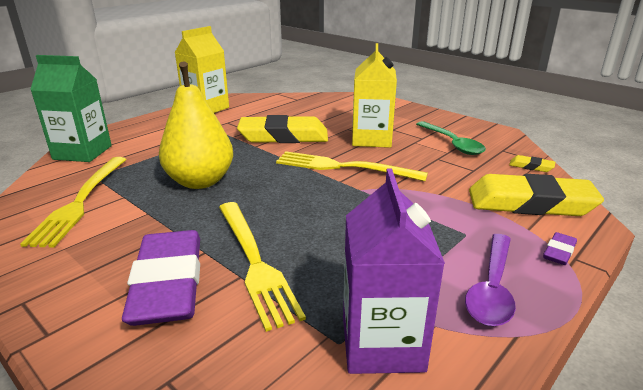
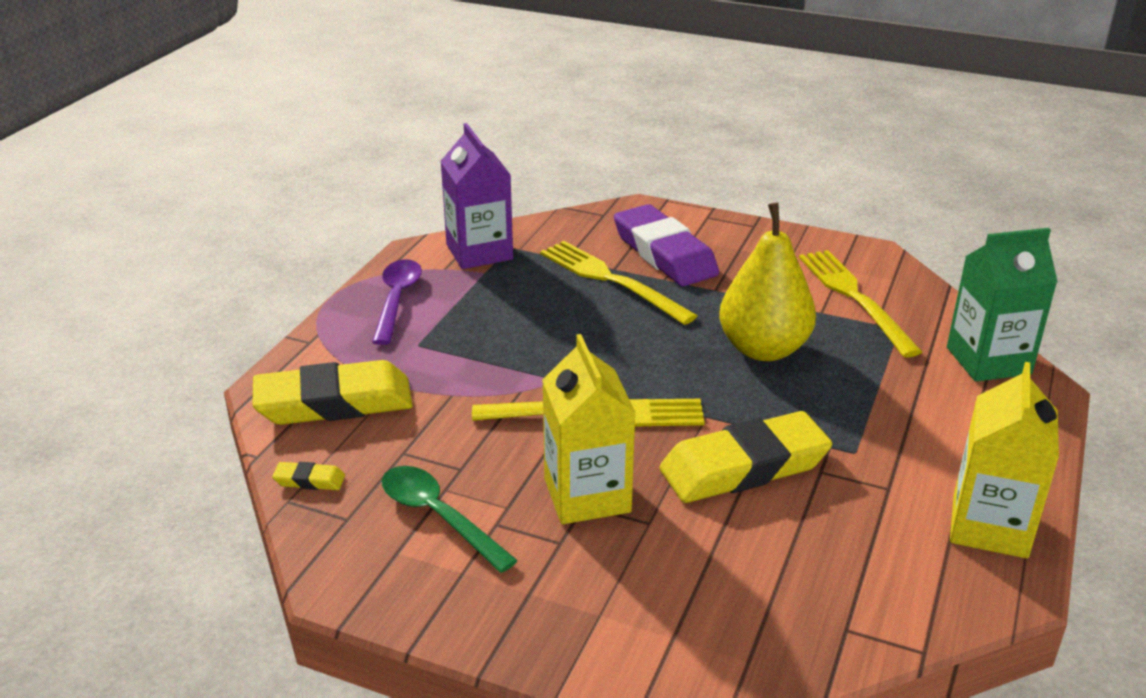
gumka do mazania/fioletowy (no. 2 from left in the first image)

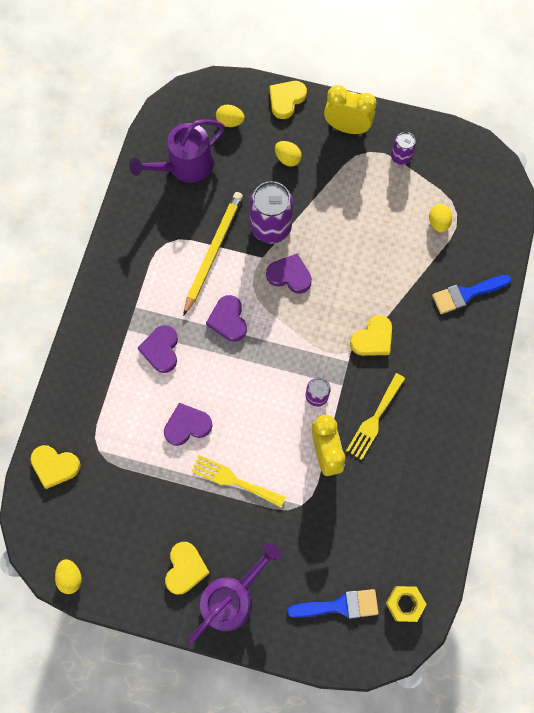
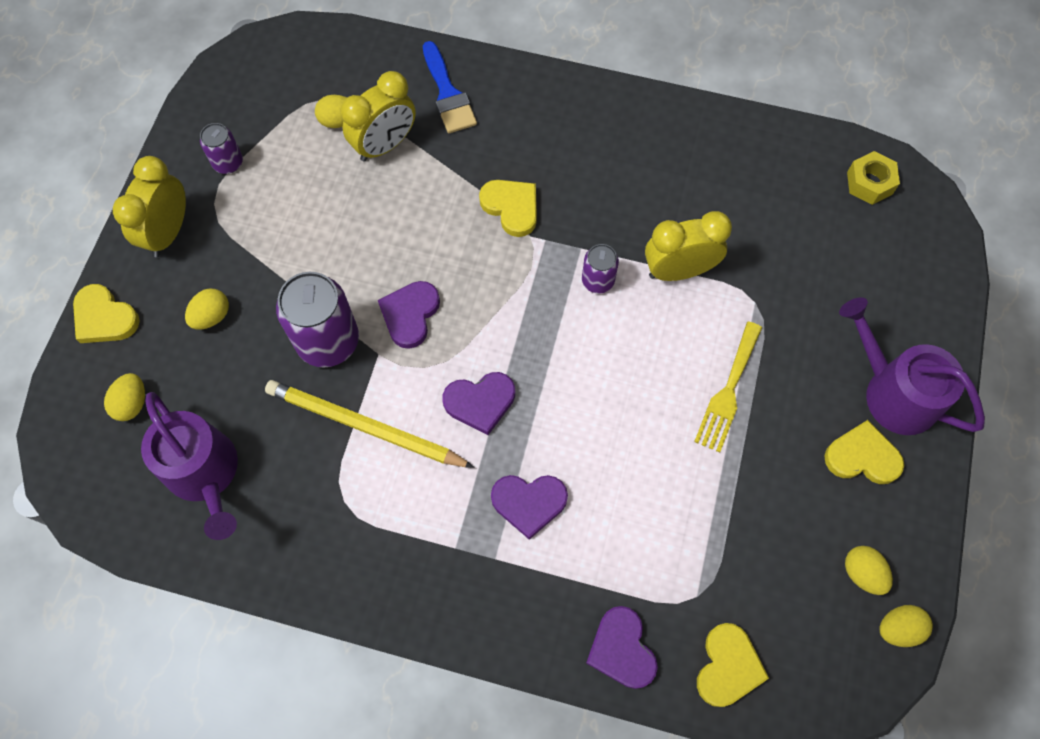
pędzel/niebieski (no. 1 from left in the first image); widelec/żółty (no. 2 from left in the first image); budzik/żółty (no. 2 from left); jajko/żółty (no. 4 from left); serce/fioletowy (no. 4 from left)

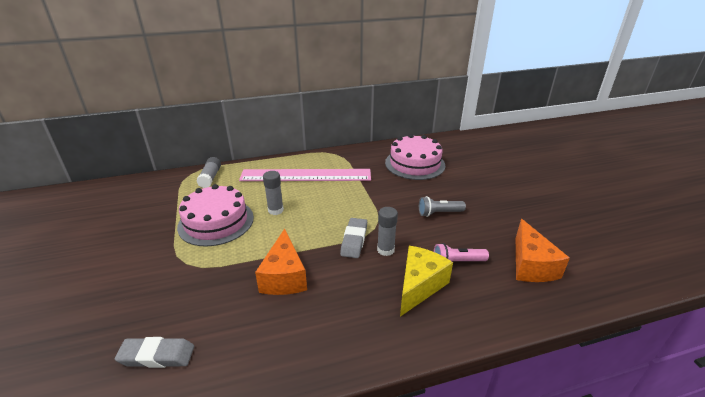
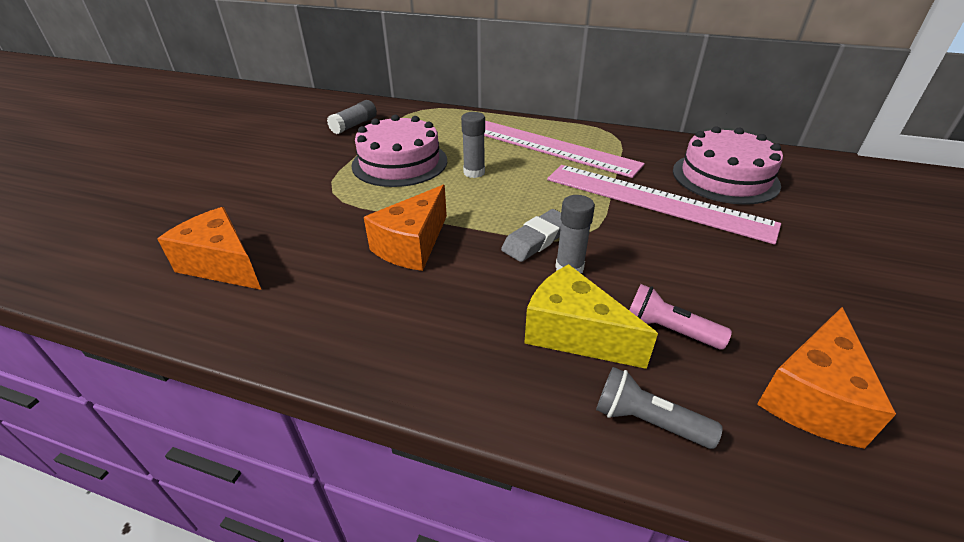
linijka/różowy (no. 2 from left); klej w sztyfcie/szary (no. 1 from left); latarka/szary; ser/pomarańczowy (no. 1 from left); ser/żółty

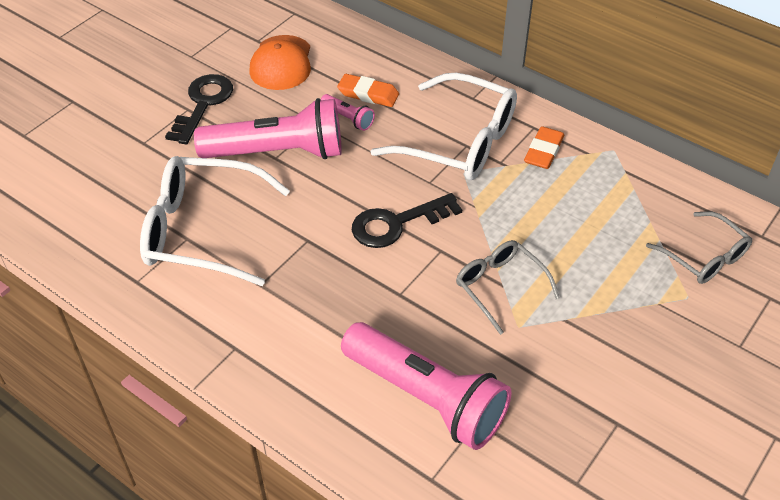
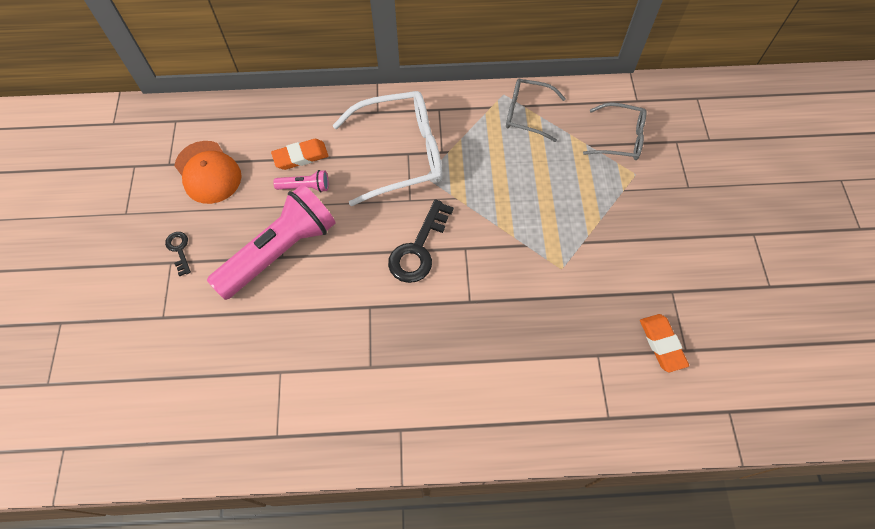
okulary/biały (no. 1 from left in the first image); latarka/różowy (no. 3 from left in the first image); okulary/szary (no. 1 from left); gumka do mazania/pomarańczowy (no. 2 from left); klucz/czarny (no. 1 from left)

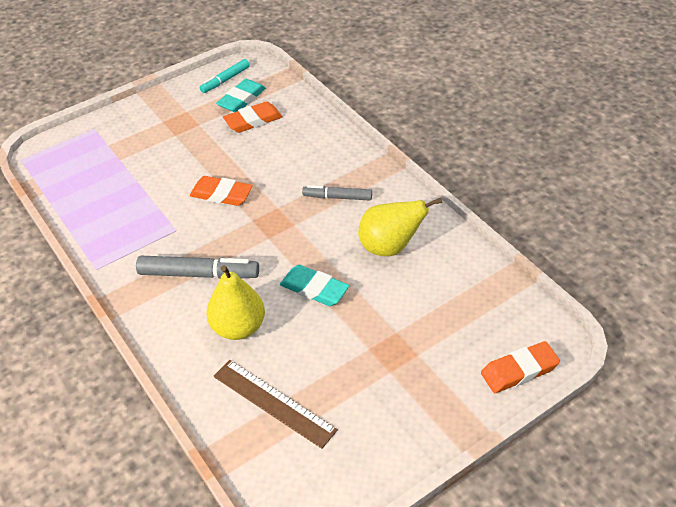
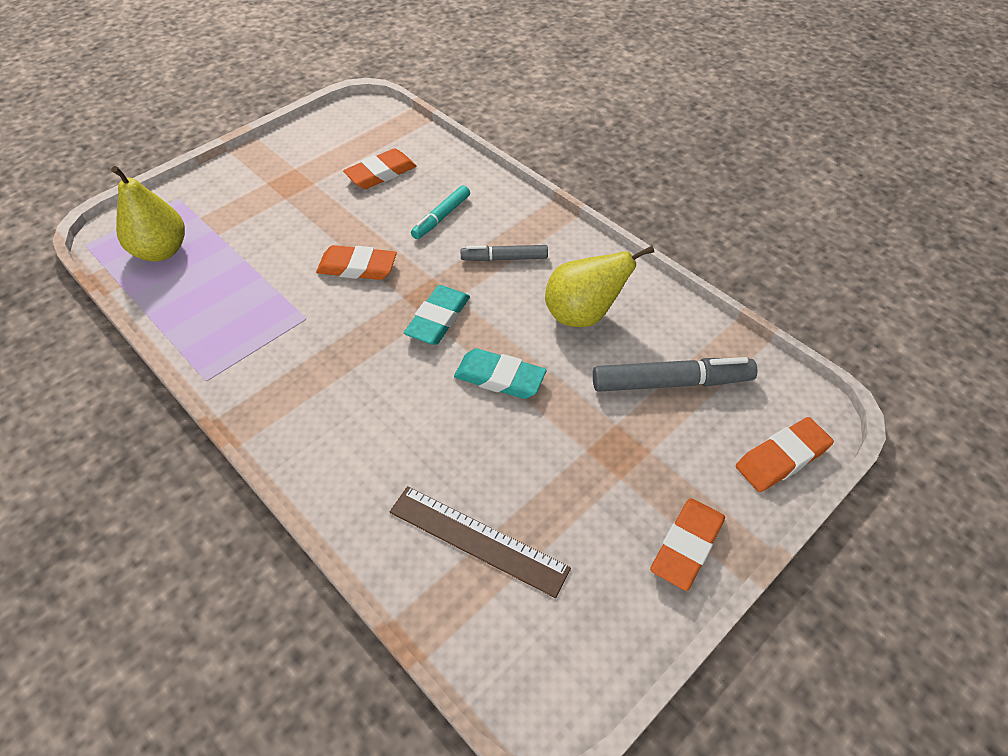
gumka do mazania/pomarańczowy (no. 3 from left); flamaster/szary (no. 2 from left); flamaster/turkusowy; gruszka/żółty (no. 1 from left); gumka do mazania/turkusowy (no. 1 from left)

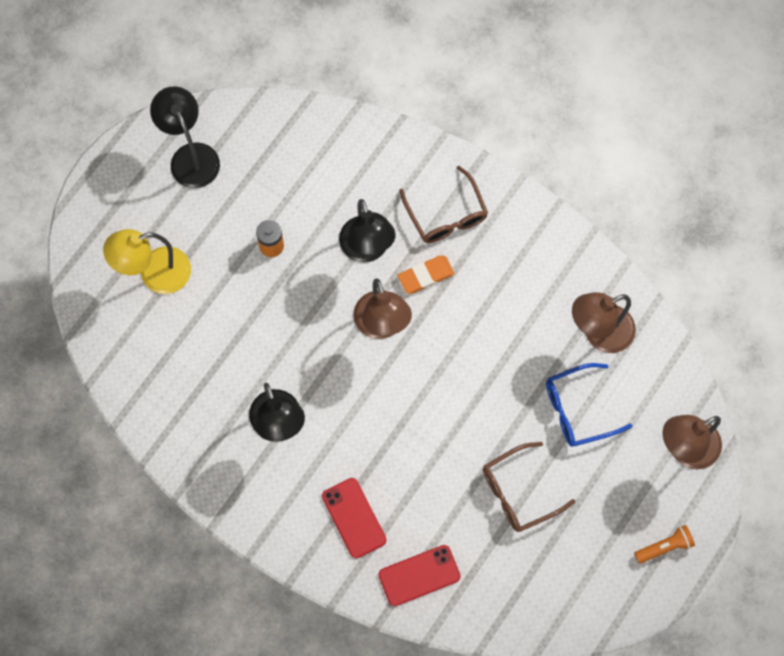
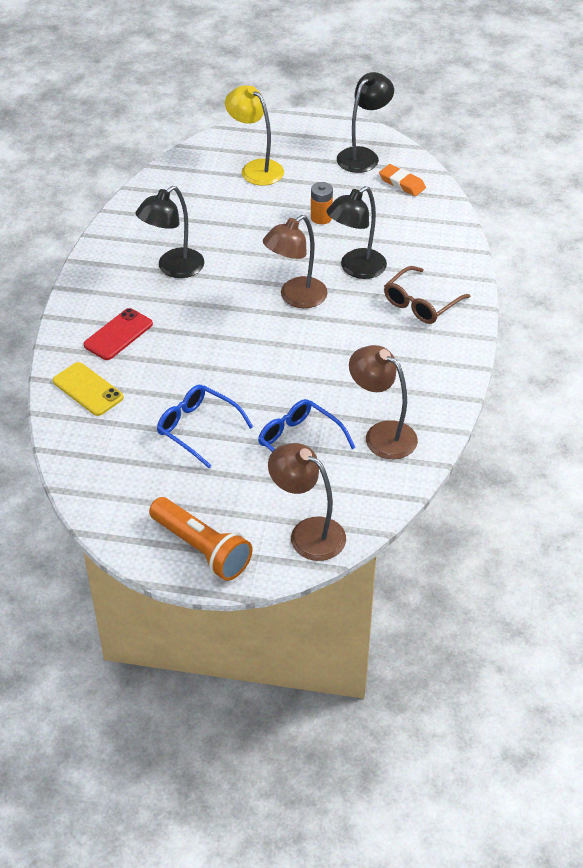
gumka do mazania/pomarańczowy; telefon/żółty; okulary/niebieski (no. 1 from left); latarka/pomarańczowy

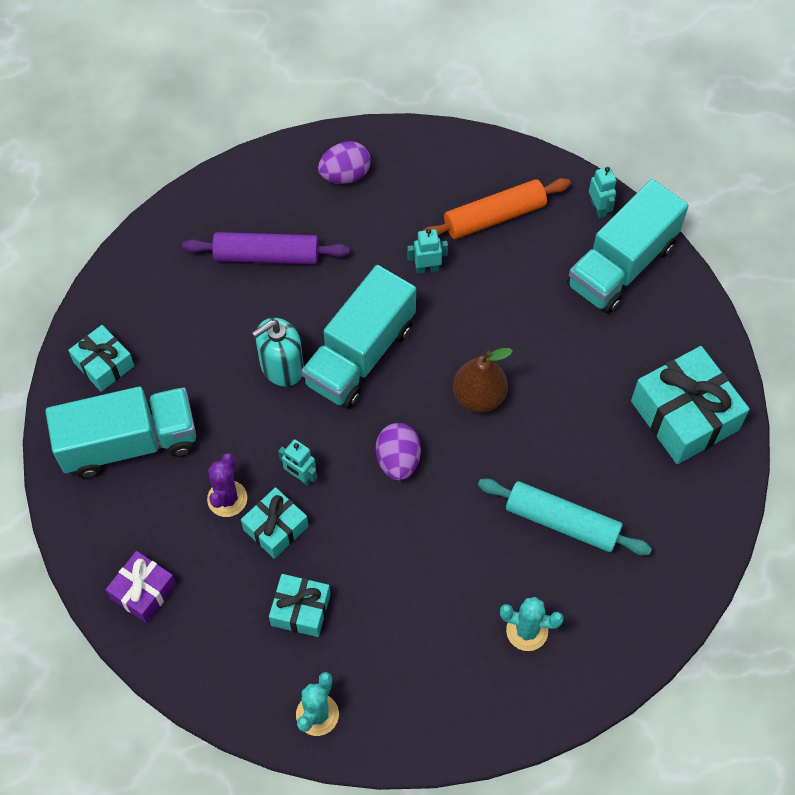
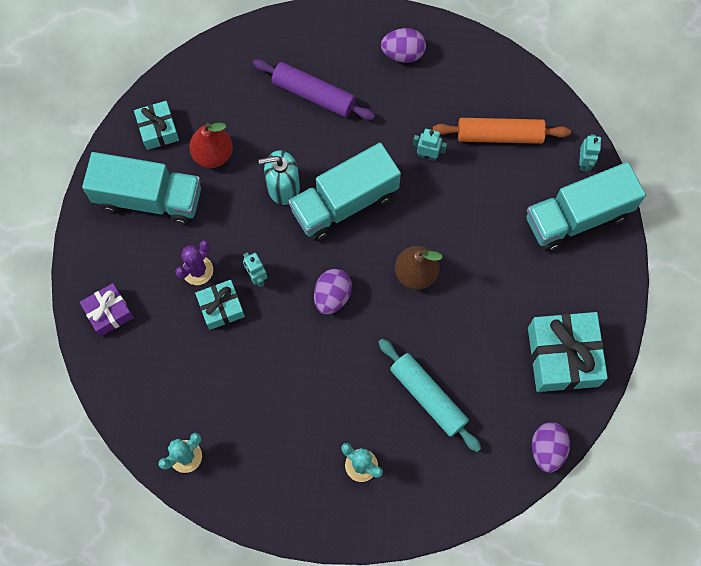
prezent/turkusowy (no. 3 from left in the first image); gruszka/czerwony; jajko/fioletowy (no. 3 from left)

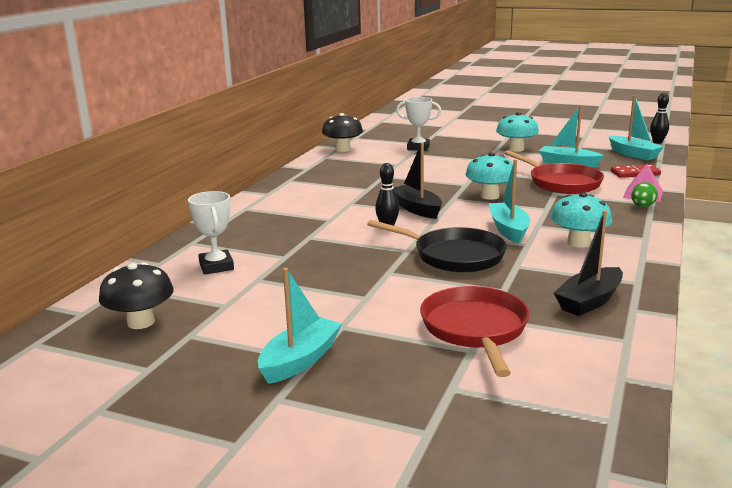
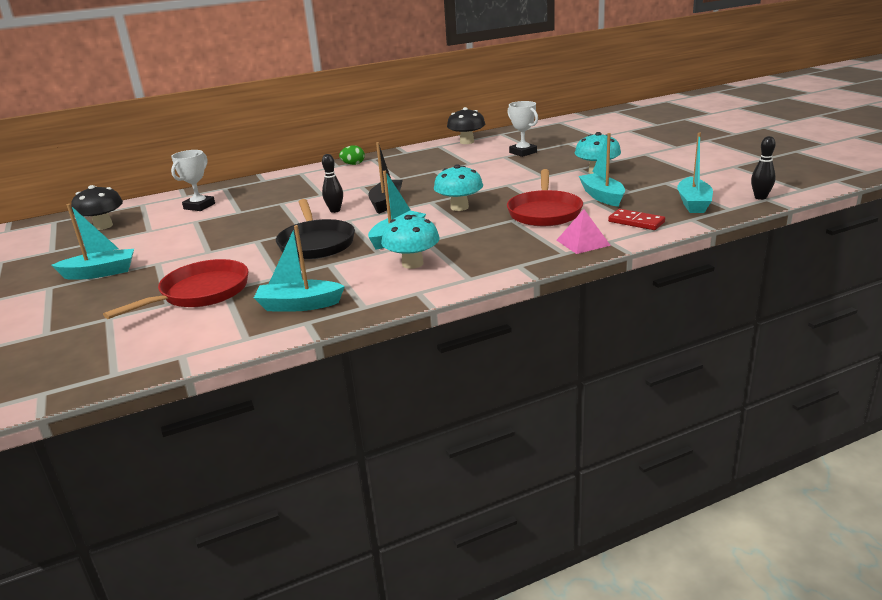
jajko/zielony; łódka/turkusowy (no. 2 from left)

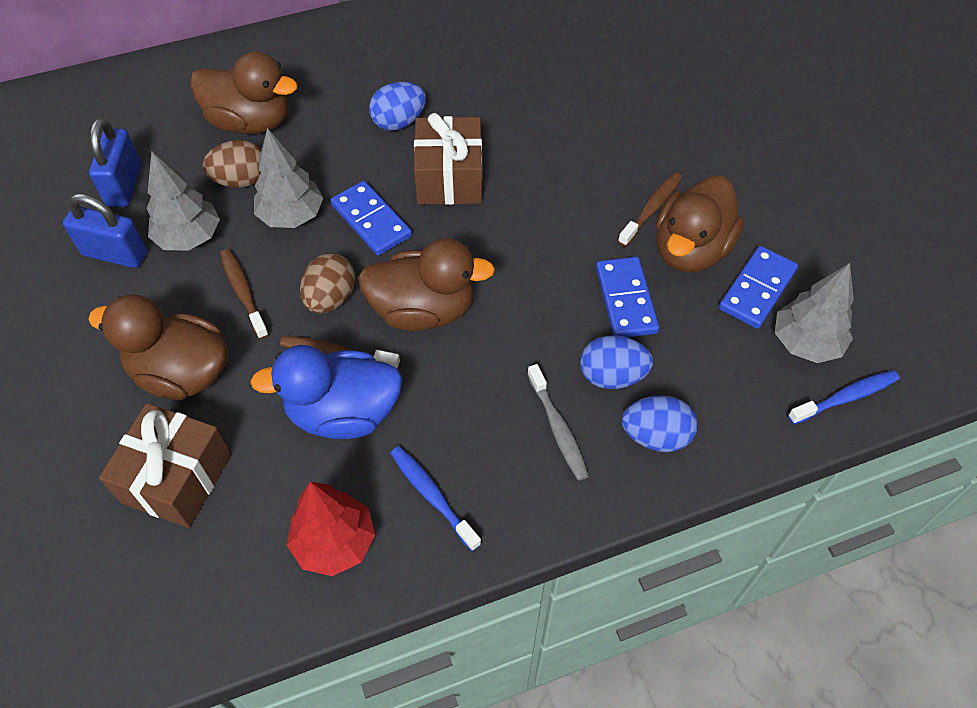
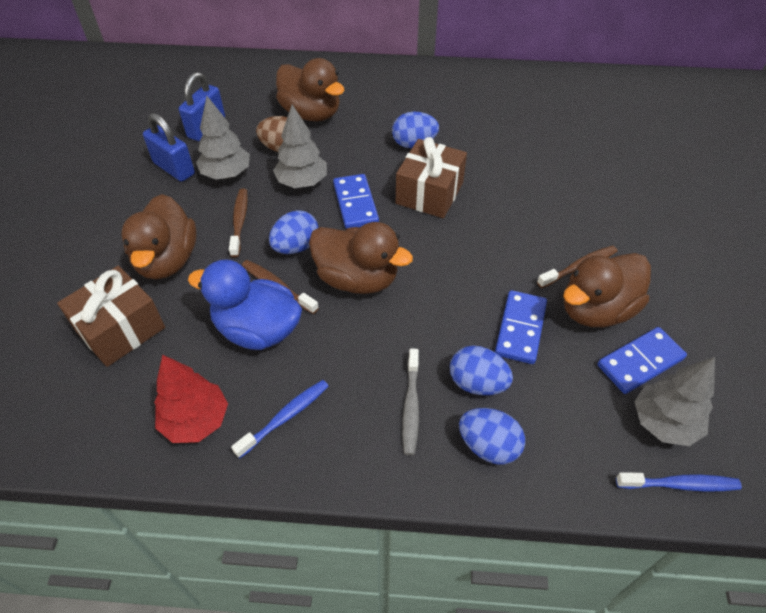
jajko/niebieski (no. 1 from left); kaczka/brązowy (no. 1 from left); szczoteczka do zębów/niebieski (no. 1 from left)

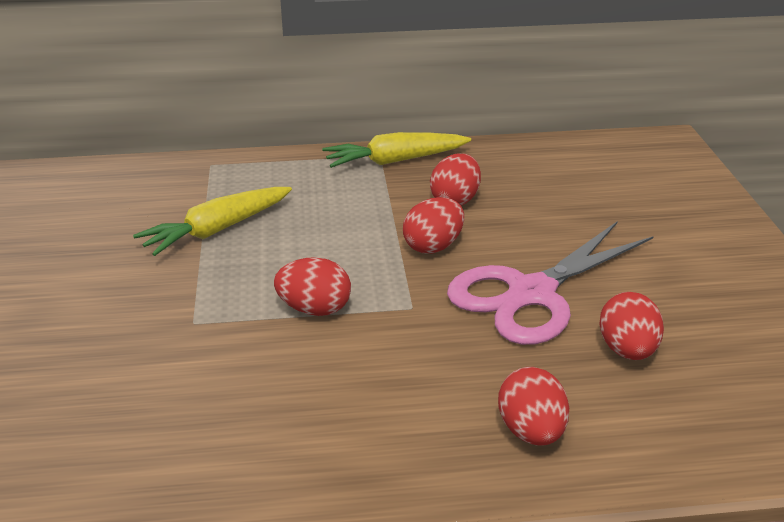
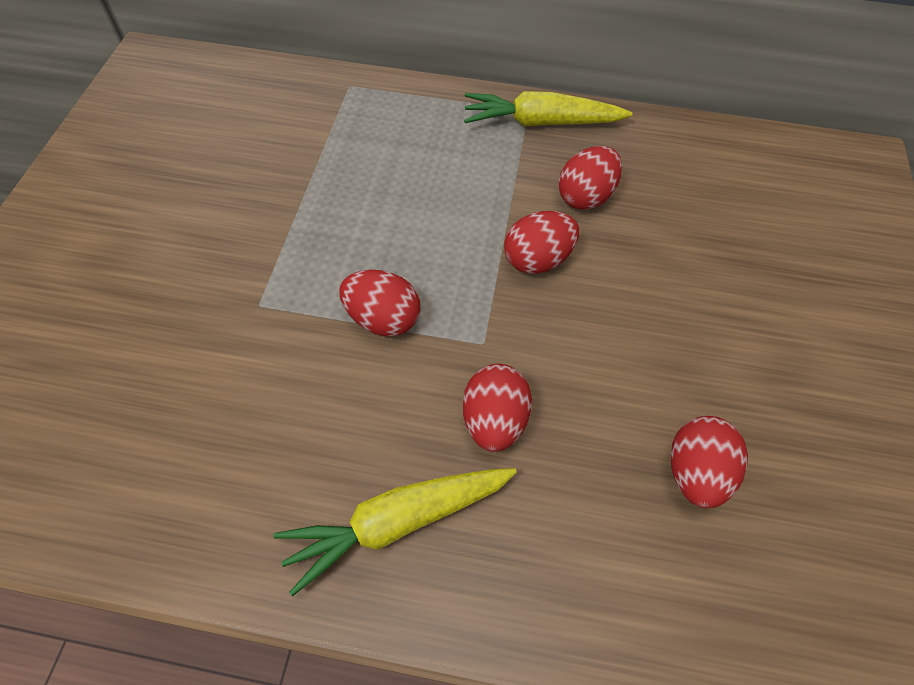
nożyczki/różowy; marchewka/żółty (no. 1 from left); jajko/czerwony (no. 2 from left)

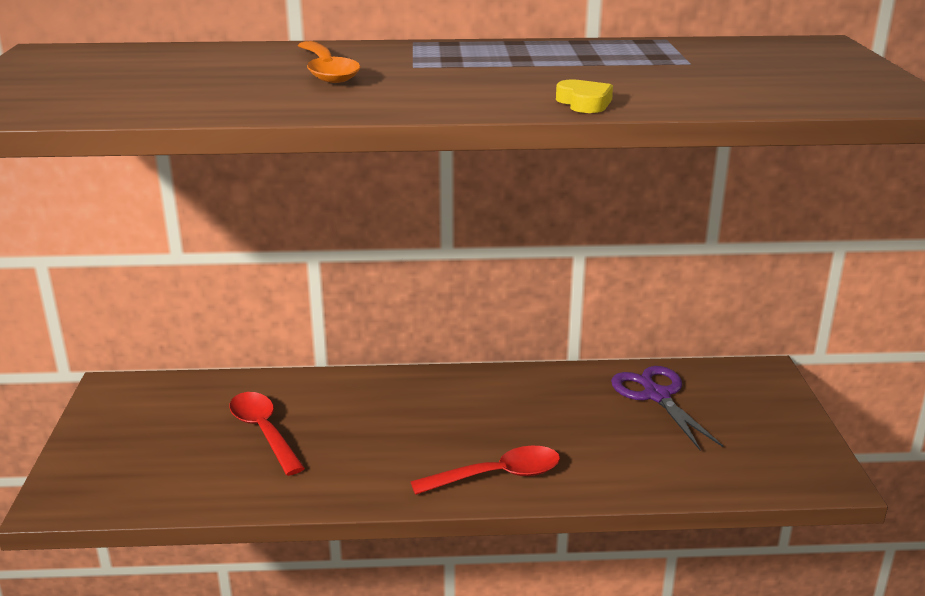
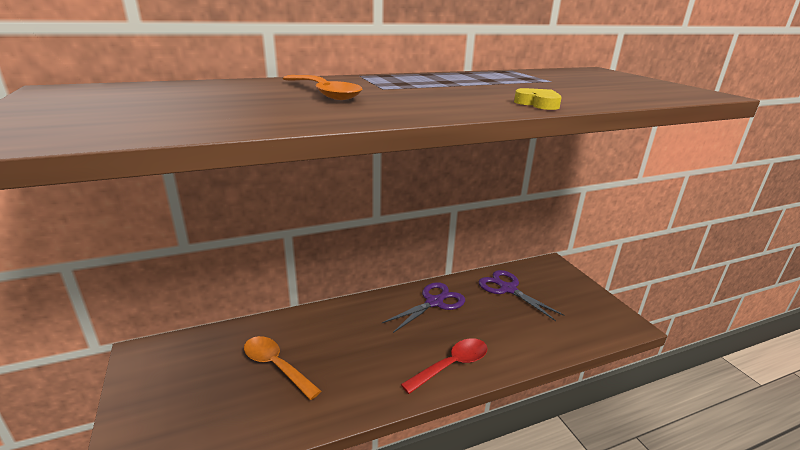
nożyczki/fioletowy (no. 1 from left); łyżka/pomarańczowy (no. 1 from left)

